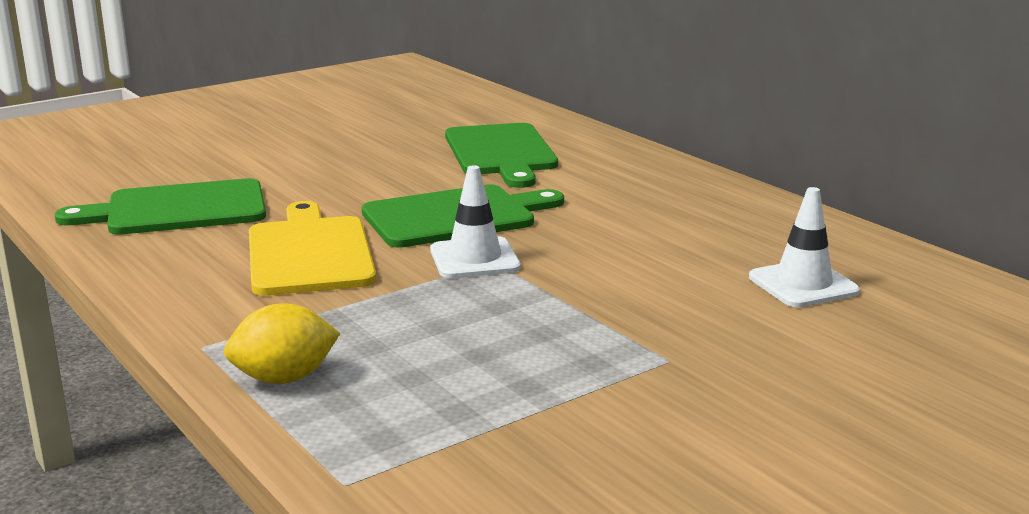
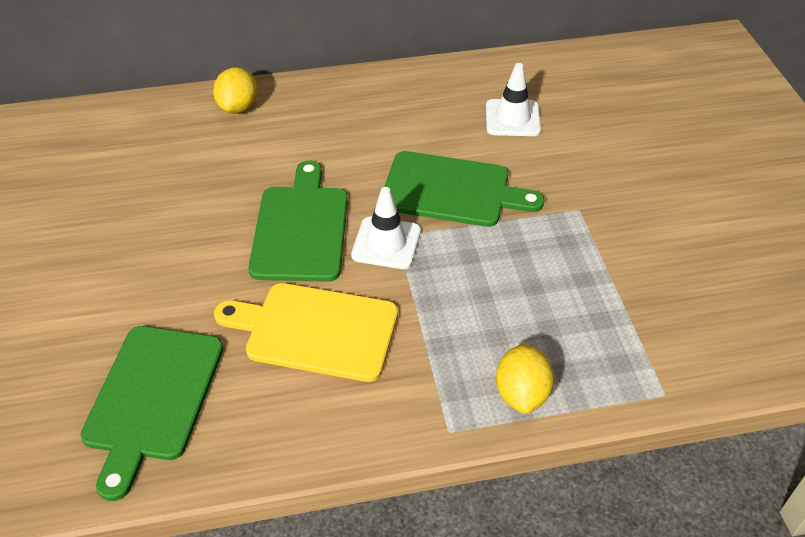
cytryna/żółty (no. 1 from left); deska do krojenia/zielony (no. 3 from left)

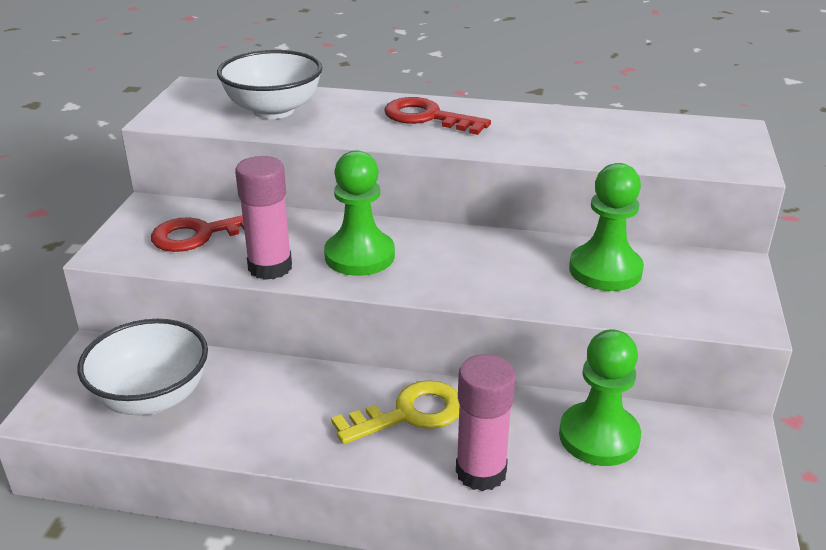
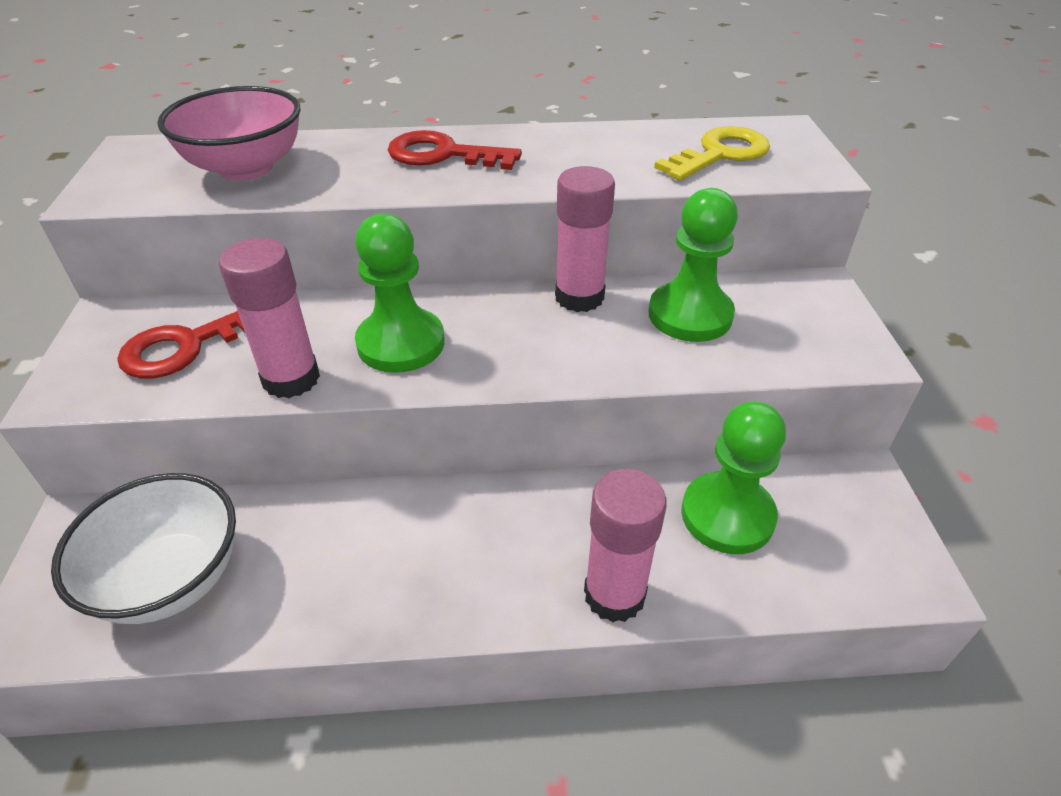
klej w sztyfcie/różowy (no. 2 from left); klucz/żółty; miska/różowy

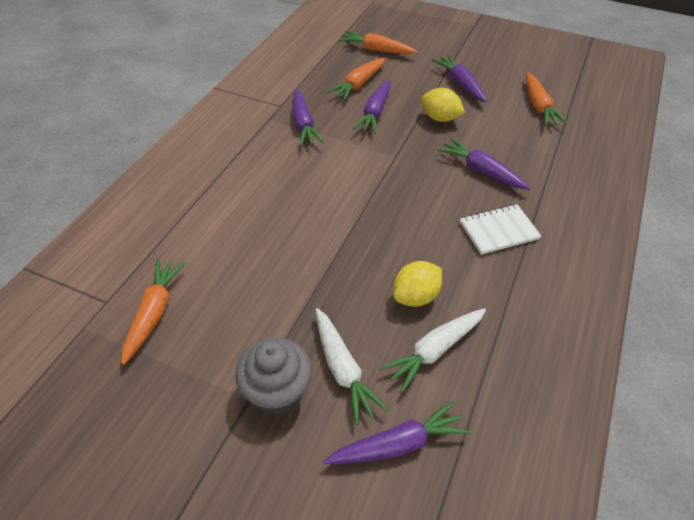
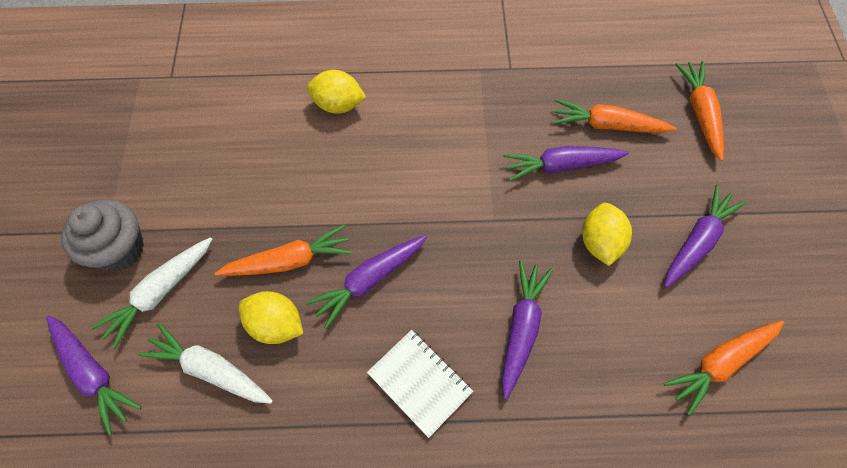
cytryna/żółty (no. 2 from left); marchewka/pomarańczowy (no. 1 from left); marchewka/fioletowy (no. 2 from left)

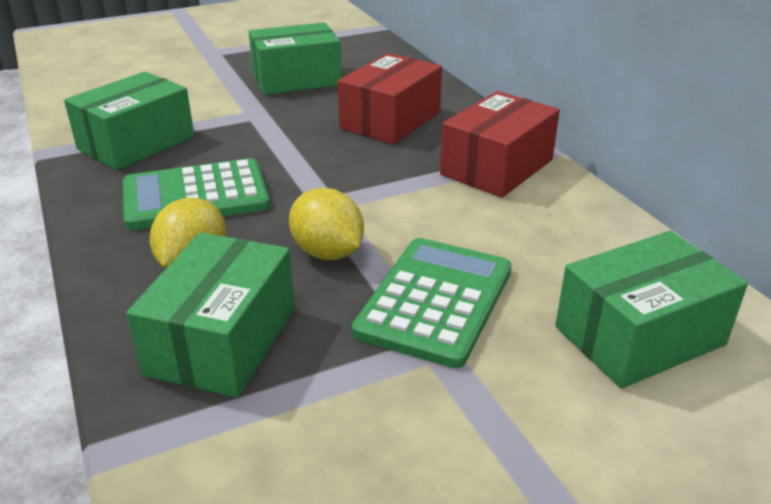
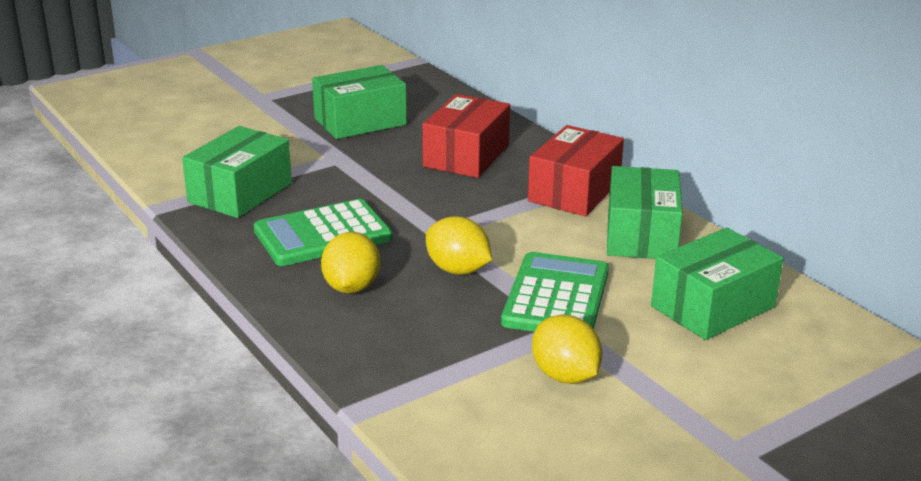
cytryna/żółty (no. 3 from left); pudełko/zielony (no. 3 from left)

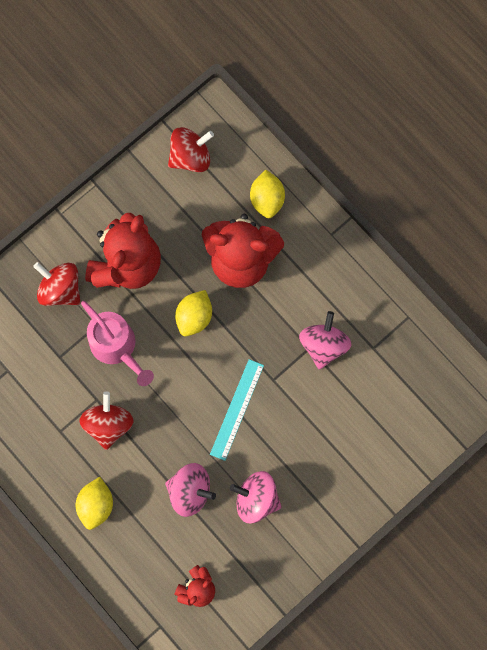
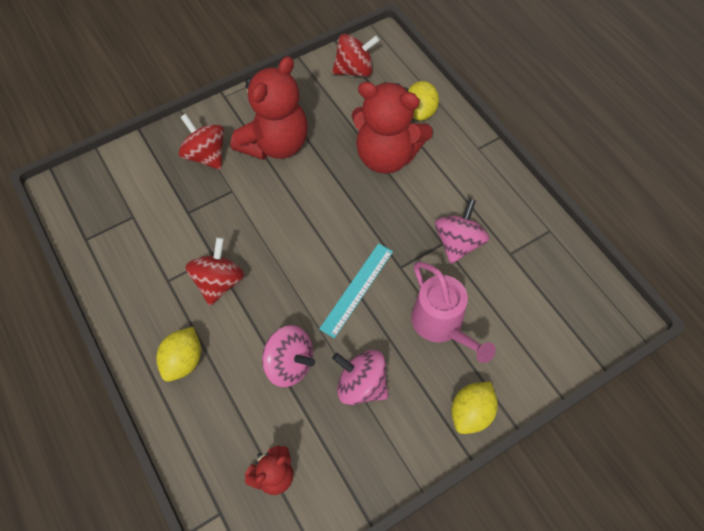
konewka/różowy; cytryna/żółty (no. 3 from left)

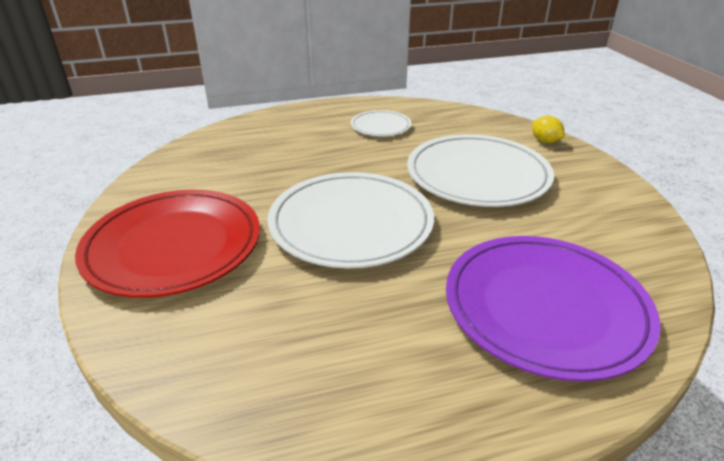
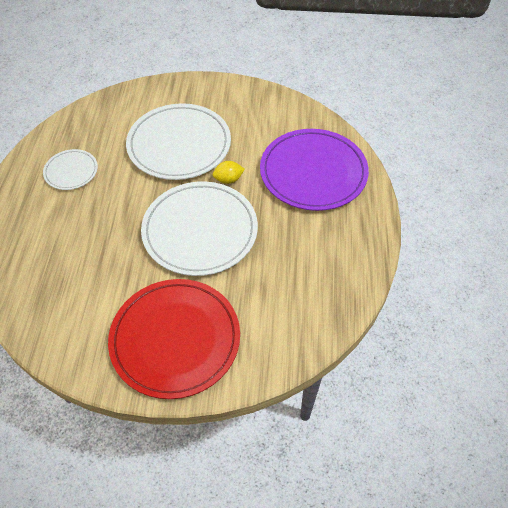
cytryna/żółty

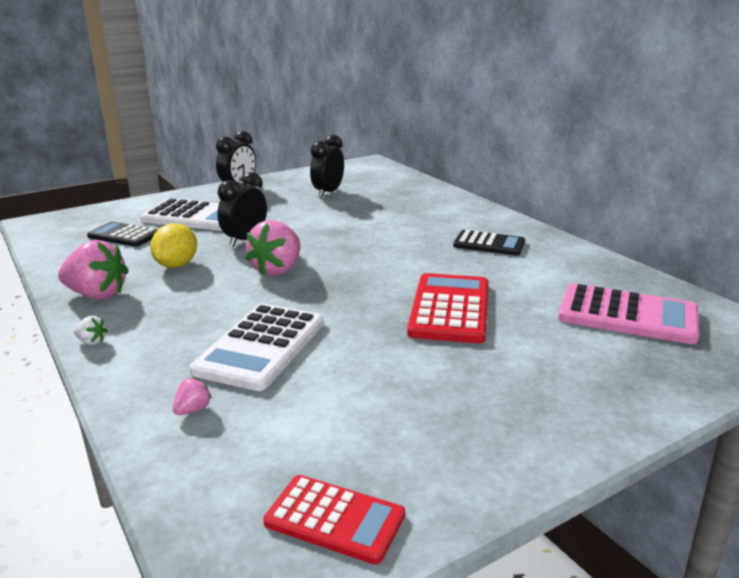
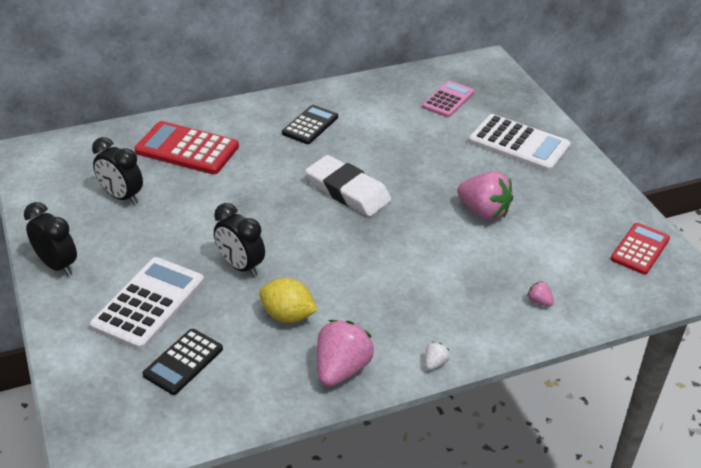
gumka do mazania/biały; kalkulator/biały (no. 2 from left); truskawka/różowy (no. 2 from left); kalkulator/czerwony (no. 1 from left); kalkulator/różowy

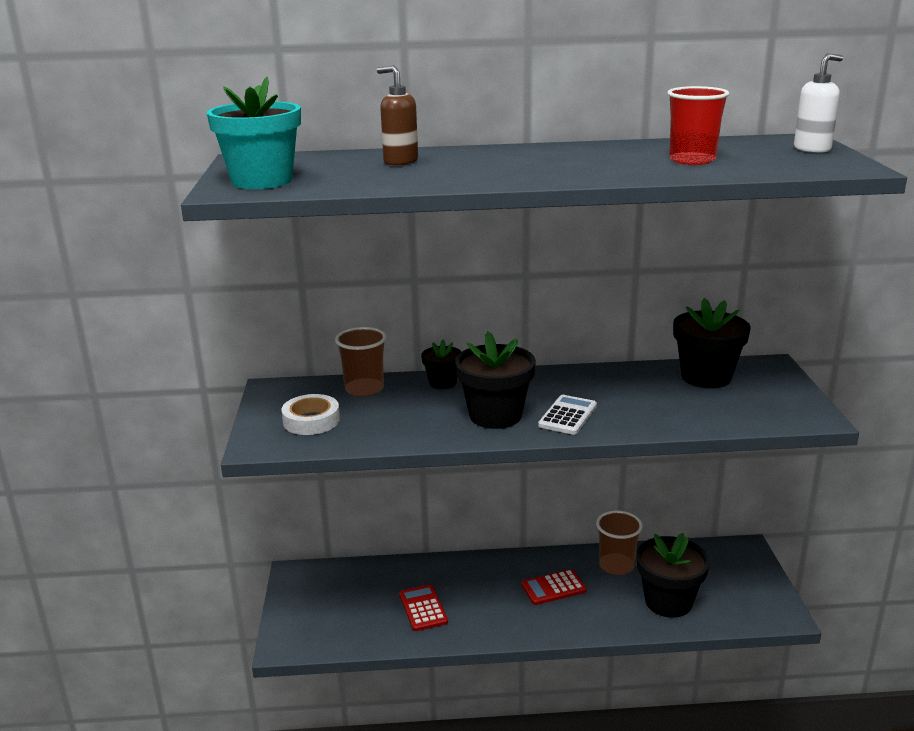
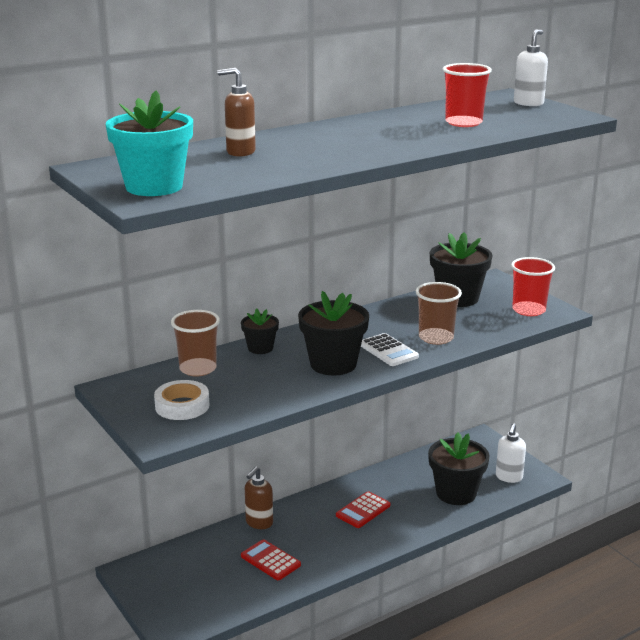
dozownik mydła/brązowy (no. 2 from left); dozownik mydła/biały (no. 1 from left); szklanka/czerwony (no. 2 from left); szklanka/brązowy (no. 2 from left); kalkulator/biały

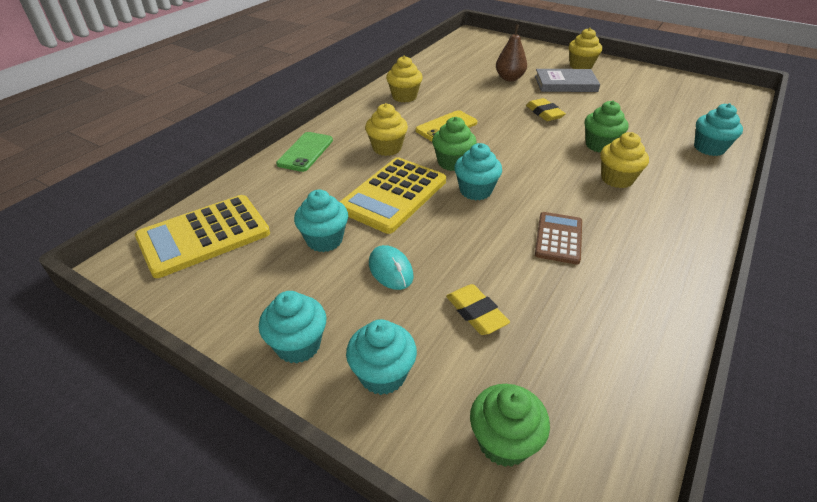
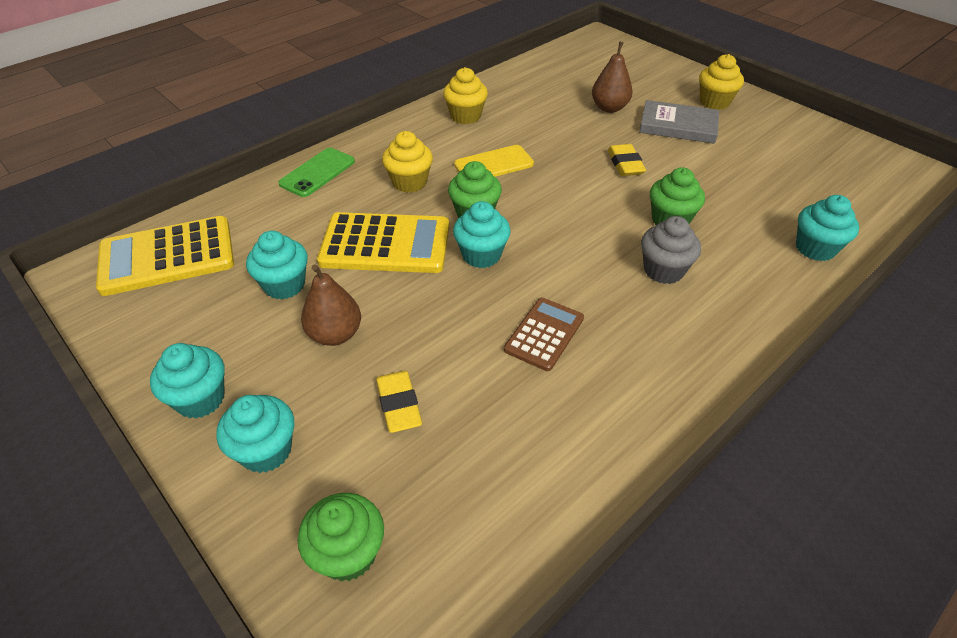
gruszka/brązowy (no. 1 from left); muffinka/szary; kalkulator/żółty (no. 2 from left)

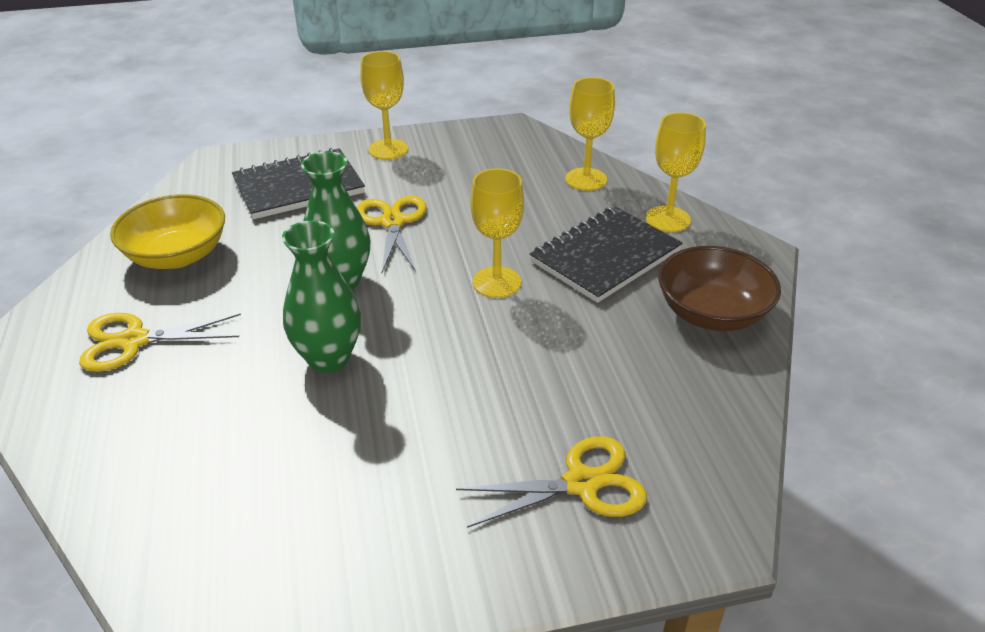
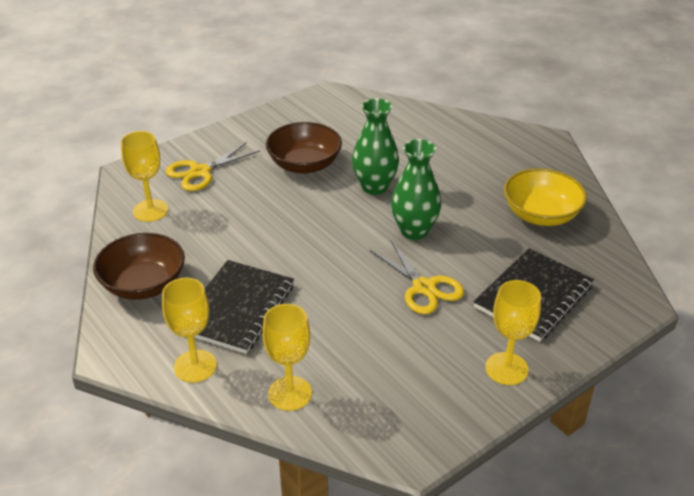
nożyczki/żółty (no. 1 from left in the first image); miska/brązowy (no. 2 from left); kielich/żółty (no. 1 from left)

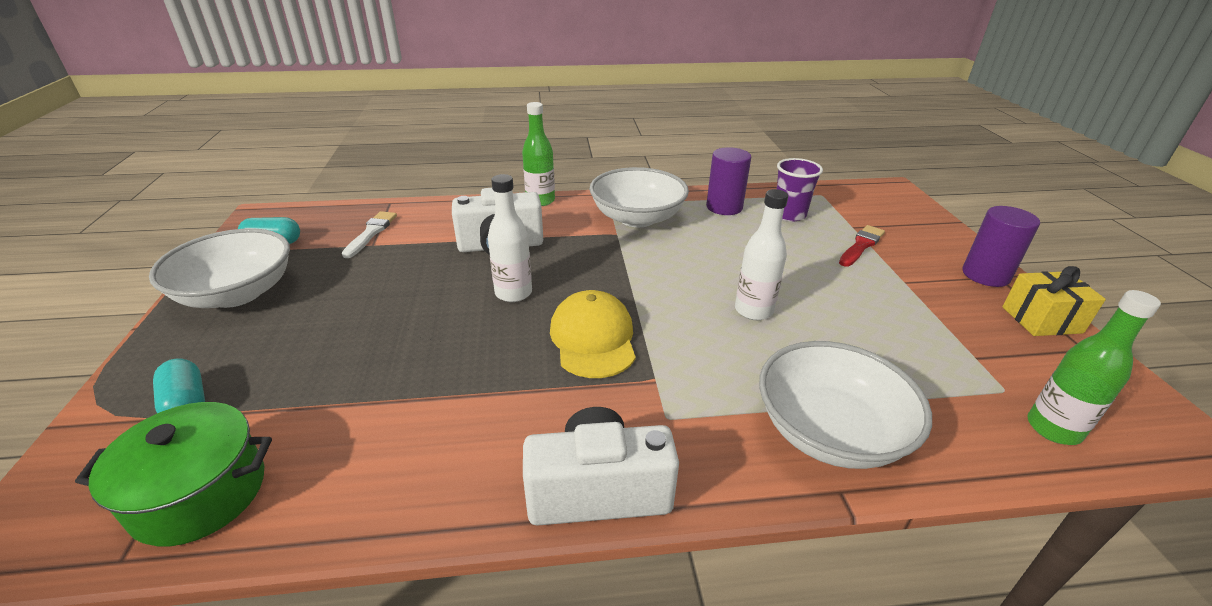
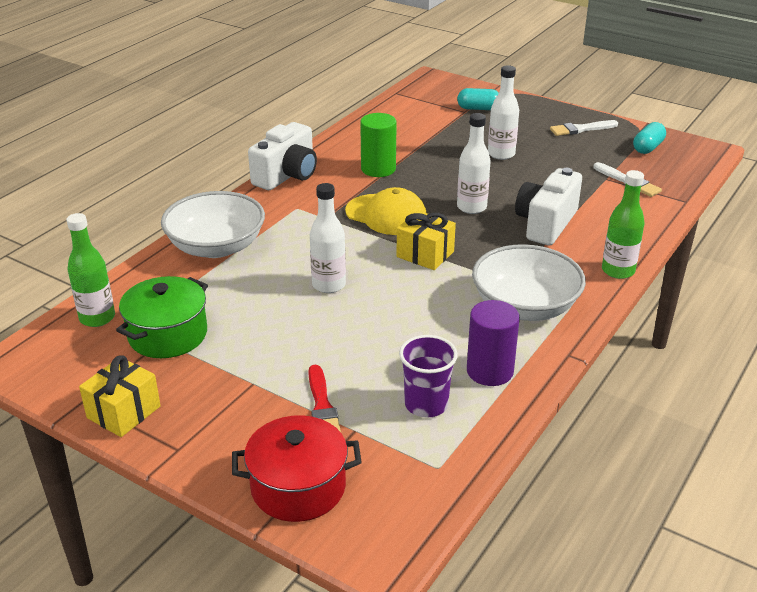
walec/fioletowy (no. 2 from left in the first image); garnek/czerwony; walec/zielony; prezent/żółty (no. 2 from left); butelka/biały (no. 3 from left); garnek/zielony; pędzel/biały (no. 1 from left)

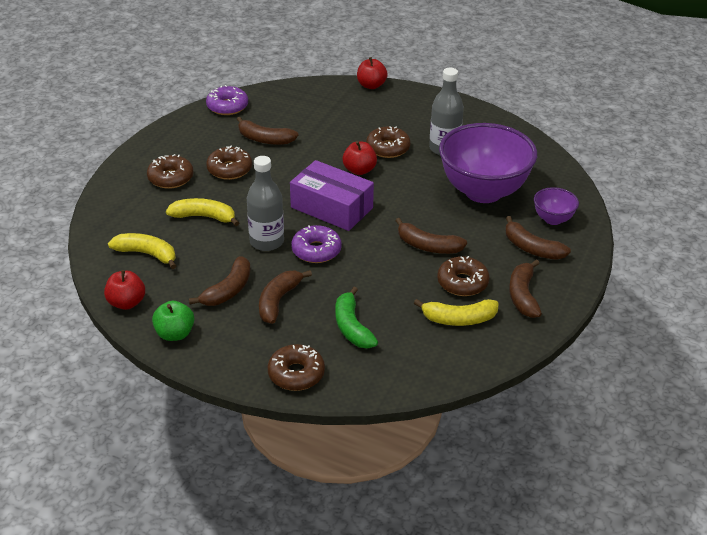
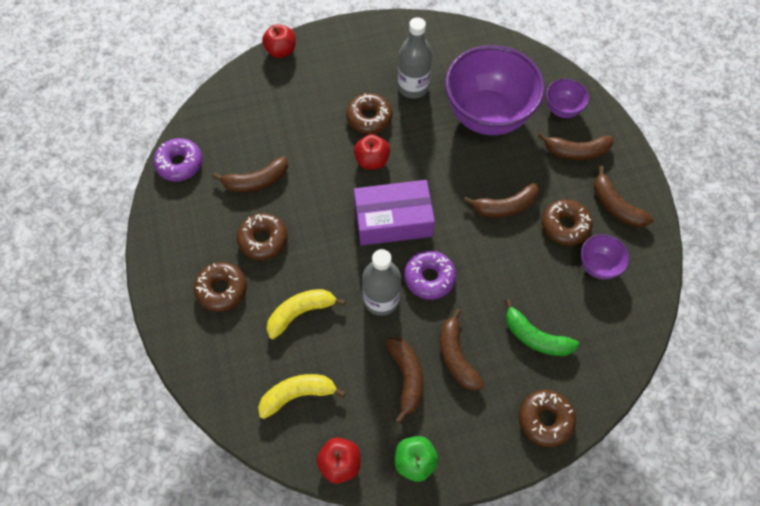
miska/fioletowy (no. 3 from left)

